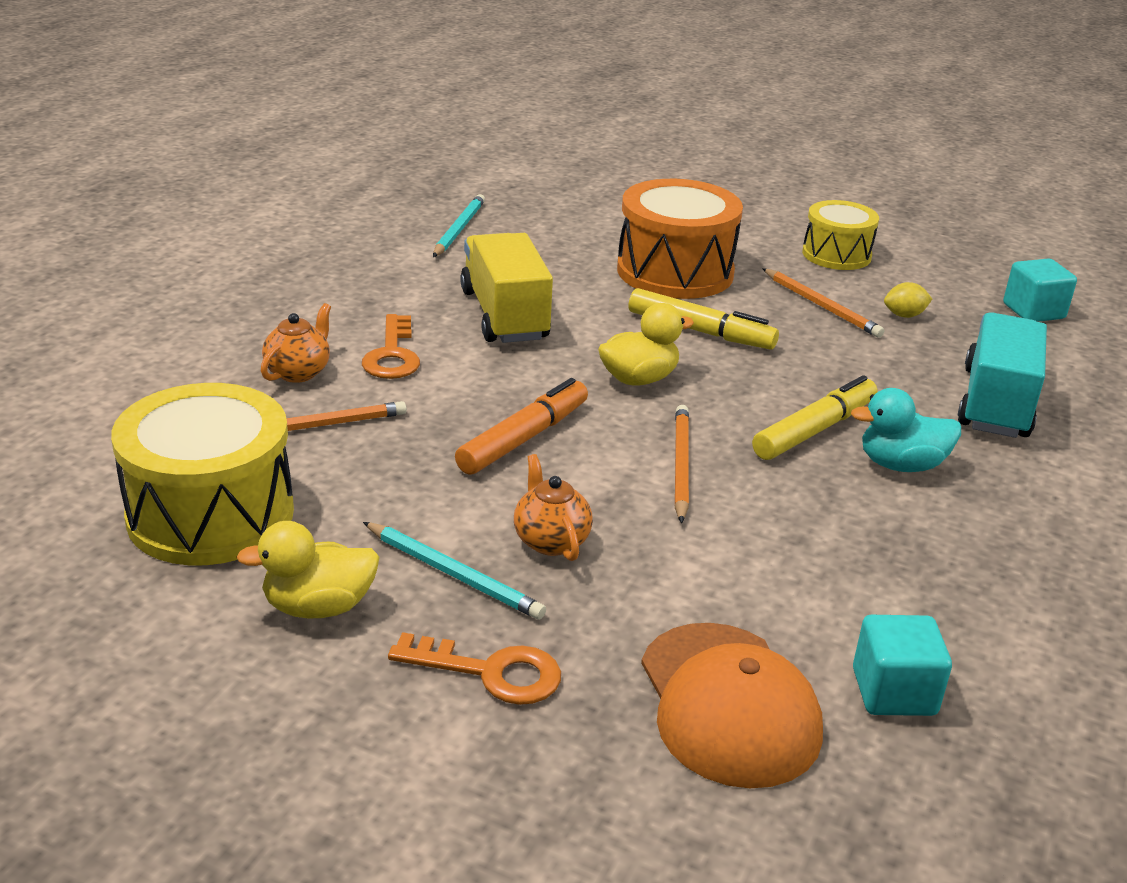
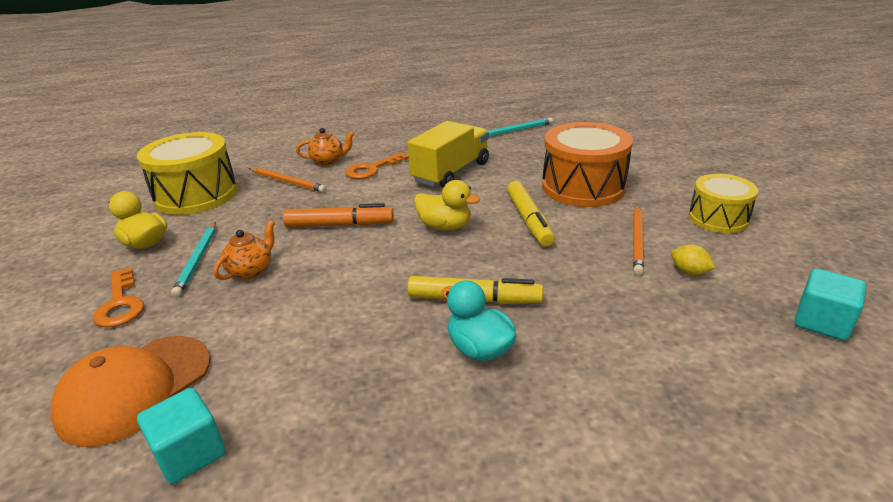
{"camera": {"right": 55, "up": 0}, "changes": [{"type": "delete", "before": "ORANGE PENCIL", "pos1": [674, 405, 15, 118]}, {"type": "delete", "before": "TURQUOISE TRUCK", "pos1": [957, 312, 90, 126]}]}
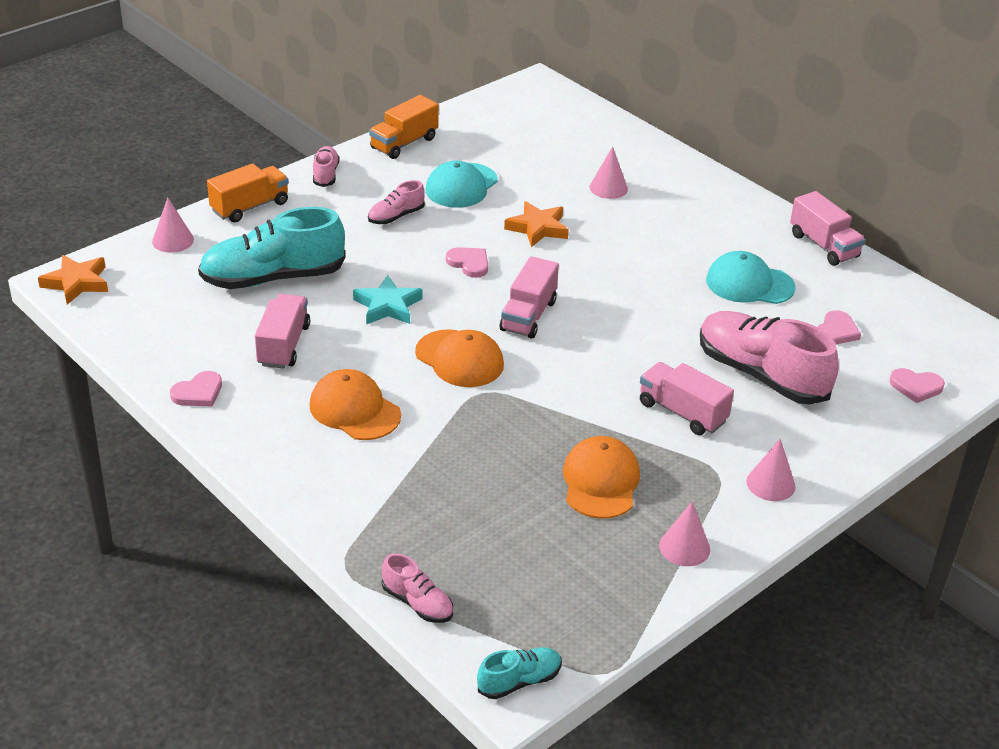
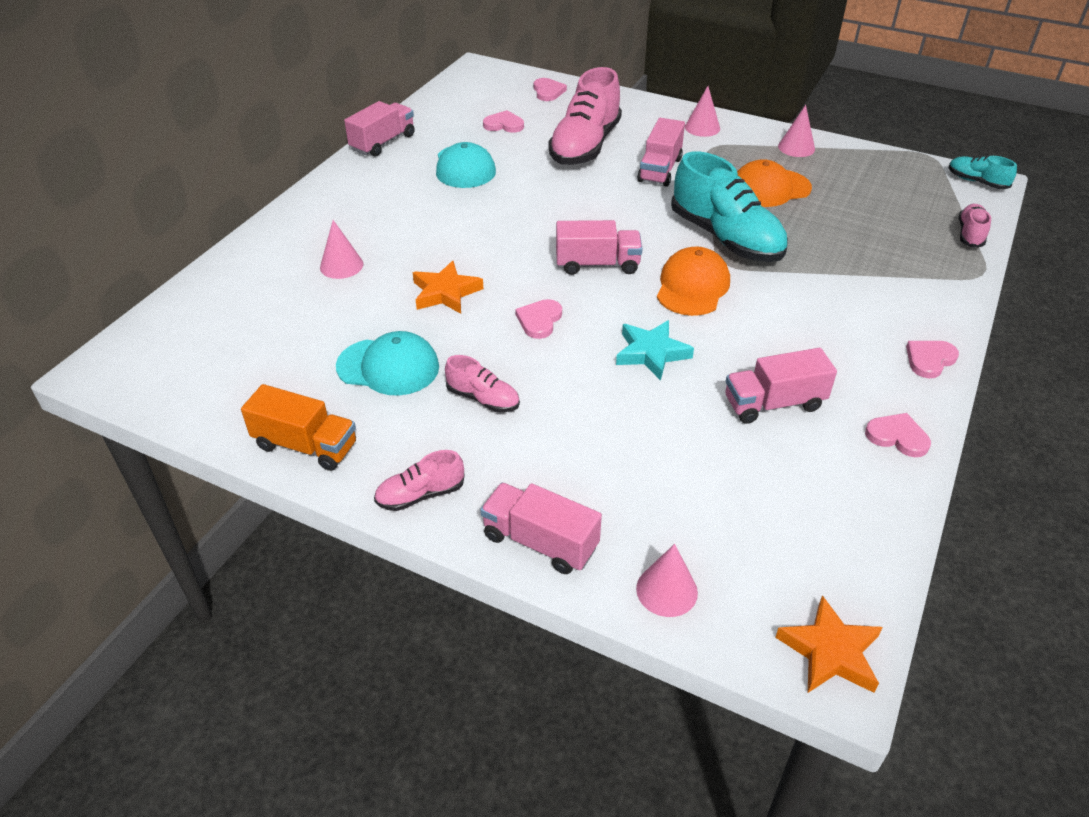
{"camera": {"right": -110, "up": 5}, "changes": [{"type": "delete", "before": "ORANGE CAP", "pos1": [309, 369, 92, 71]}, {"type": "insert", "after": "PINK HEART", "pos2": [906, 341, 53, 37]}, {"type": "move", "before": "TURQUOISE SHOE", "pos1": [198, 207, 148, 82], "pos2": [671, 151, 117, 111]}, {"type": "recolor", "before": "ORANGE TRUCK", "after": "PINK TRUCK", "pos1": [207, 163, 82, 59], "pos2": [480, 483, 122, 91]}]}
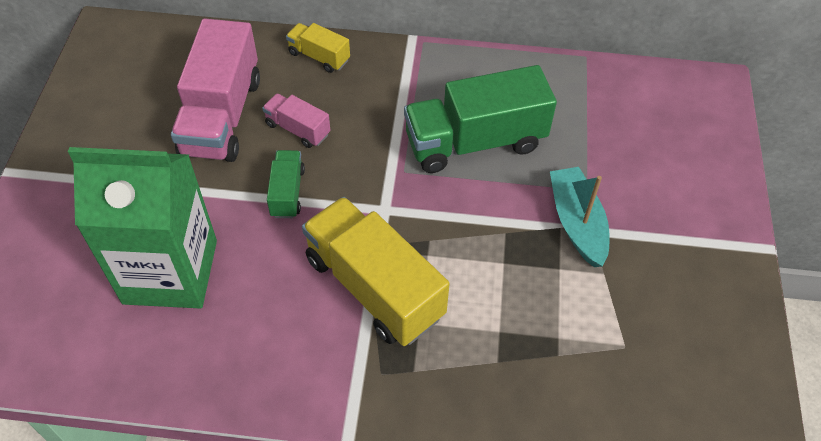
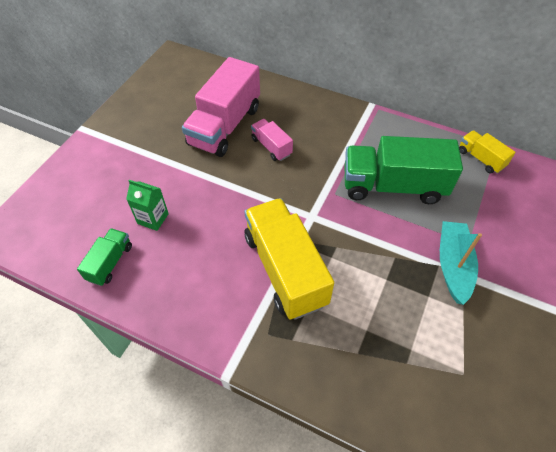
{"camera": {"right": 20, "up": 0}, "changes": [{"type": "move", "before": "GREEN TRUCK", "pos1": [267, 150, 38, 68], "pos2": [77, 228, 55, 58]}, {"type": "move", "before": "YELLOW TRUCK", "pos1": [286, 23, 64, 50], "pos2": [459, 130, 57, 44]}, {"type": "resize", "before": "GREEN CARTON", "pos1": [68, 147, 149, 161], "pos2": [126, 180, 43, 51], "scale": 0.41}]}
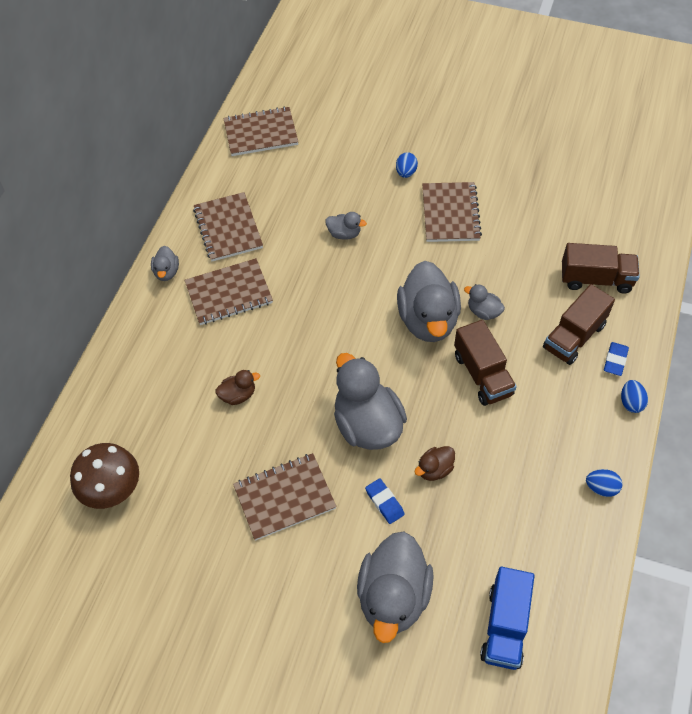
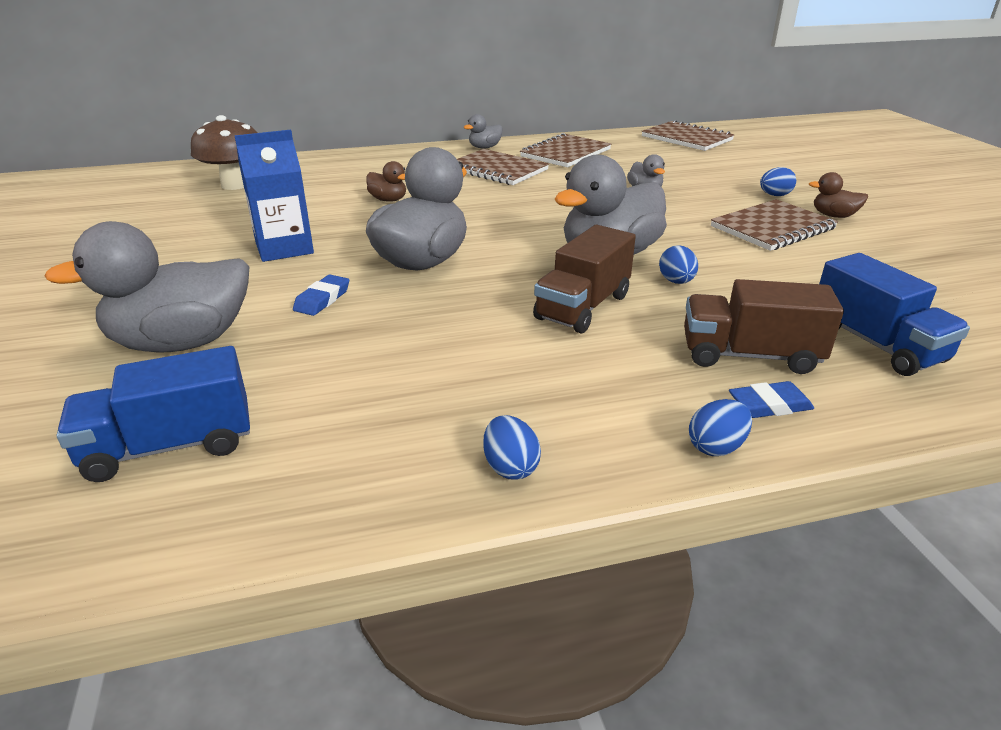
{"camera": {"right": 55, "up": -25}, "changes": [{"type": "move", "before": "BROWN DUCK", "pos1": [415, 446, 40, 35], "pos2": [809, 172, 59, 46]}, {"type": "replace", "before": "BROWN NOTEBOOK", "after": "BLUE CARTON", "pos1": [233, 453, 104, 88], "pos2": [234, 130, 80, 132]}, {"type": "replace", "before": "GREY DUCK", "after": "BLUE EGG", "pos1": [464, 284, 41, 36], "pos2": [659, 245, 39, 39]}, {"type": "recolor", "before": "BROWN TRUCK", "after": "BLUE TRUCK", "pos1": [562, 243, 78, 51], "pos2": [819, 253, 151, 123]}]}
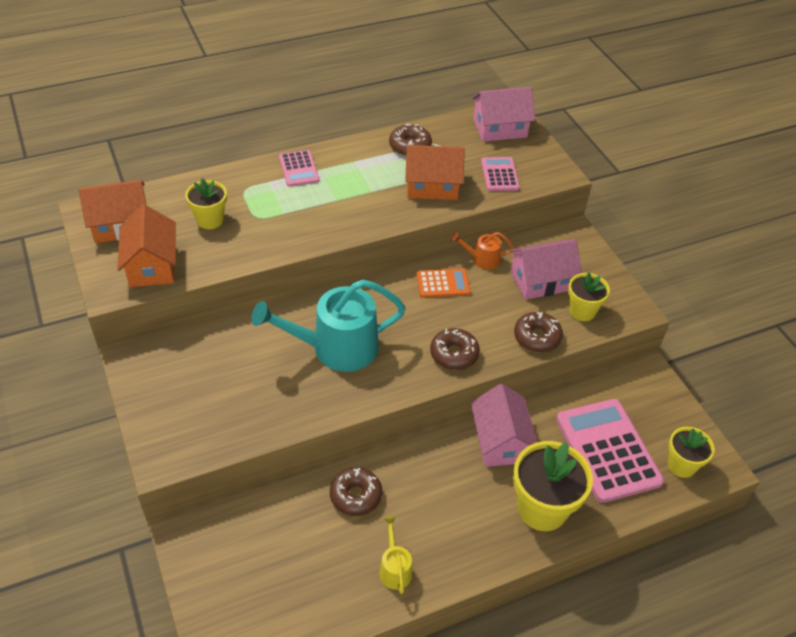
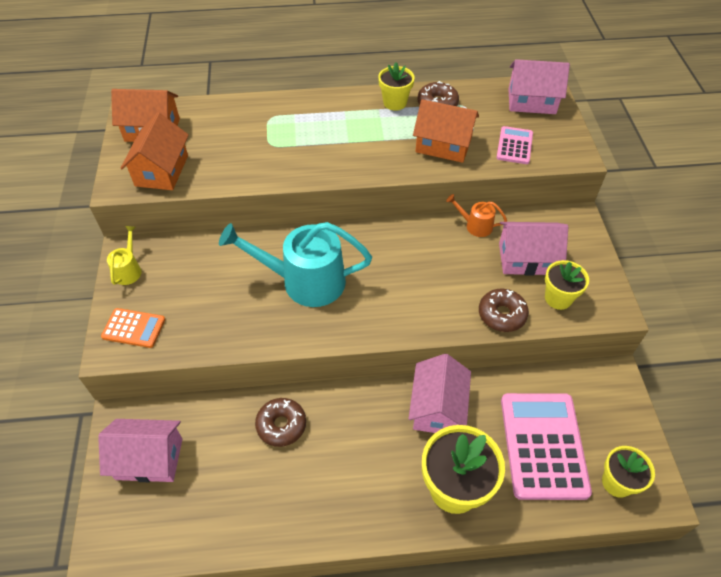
{"camera": {"right": 20, "up": 5}, "changes": [{"type": "delete", "before": "PINK CALCULATOR", "pos1": [279, 150, 40, 37]}, {"type": "delete", "before": "BROWN DONUT", "pos1": [430, 328, 50, 42]}, {"type": "insert", "after": "PINK HOUSE", "pos2": [98, 419, 84, 63]}, {"type": "move", "before": "YELLOW FLOWER POT", "pos1": [185, 178, 42, 51], "pos2": [378, 62, 37, 49]}, {"type": "move", "before": "YELLOW WATERING CAN", "pos1": [379, 516, 34, 78], "pos2": [107, 226, 35, 59]}, {"type": "move", "before": "ORANGE CALCULATOR", "pos1": [417, 268, 54, 30], "pos2": [101, 308, 64, 40]}]}
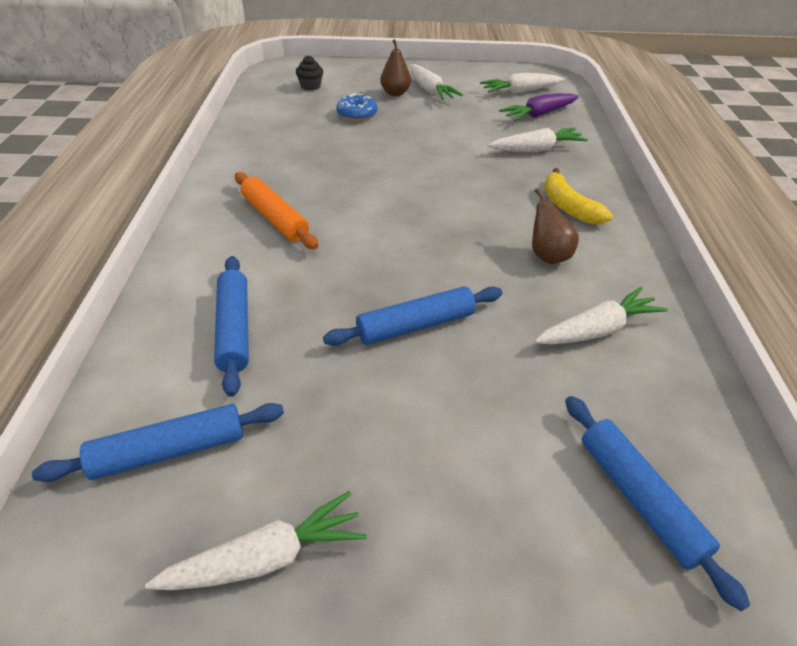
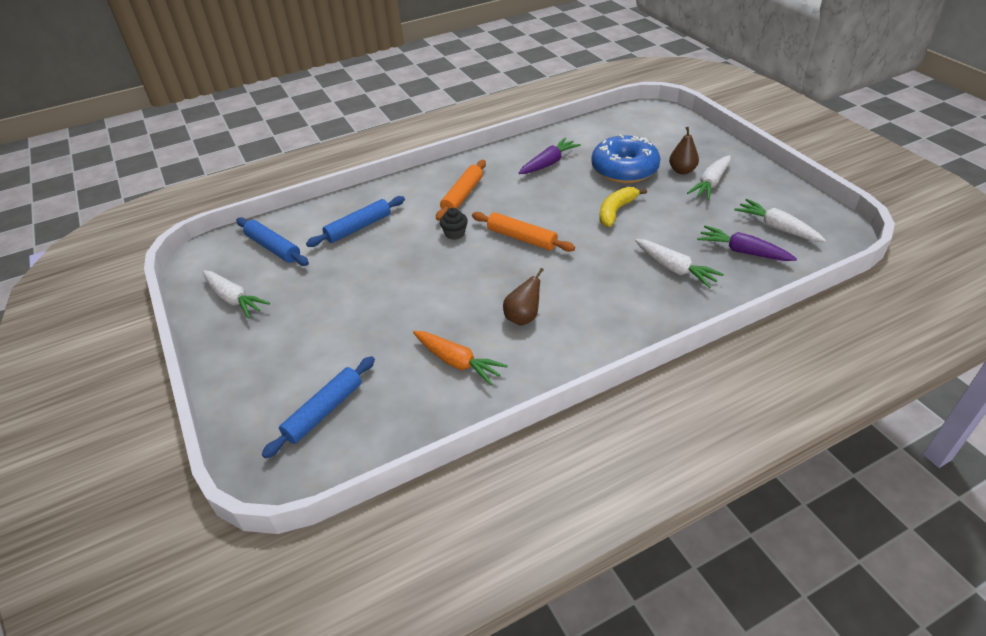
{"camera": {"right": 65, "up": 0}, "changes": [{"type": "delete", "before": "BLUE ROLLING PIN", "pos1": [323, 286, 179, 60]}, {"type": "insert", "after": "ORANGE ROLLING PIN", "pos2": [472, 212, 103, 40]}, {"type": "insert", "after": "PURPLE CARROT", "pos2": [519, 138, 62, 36]}, {"type": "move", "before": "BLACK CUPCAKE", "pos1": [296, 55, 27, 36], "pos2": [440, 208, 28, 32]}, {"type": "move", "before": "YELLOW BANANA", "pos1": [544, 168, 69, 56], "pos2": [599, 187, 48, 40]}, {"type": "recolor", "before": "WHITE CARROT", "after": "ORANGE CARROT", "pos1": [535, 287, 133, 58], "pos2": [413, 331, 95, 54]}, {"type": "resize", "before": "BLUE DONUT", "pos1": [336, 93, 42, 28], "pos2": [591, 135, 70, 48], "scale": 1.9}]}
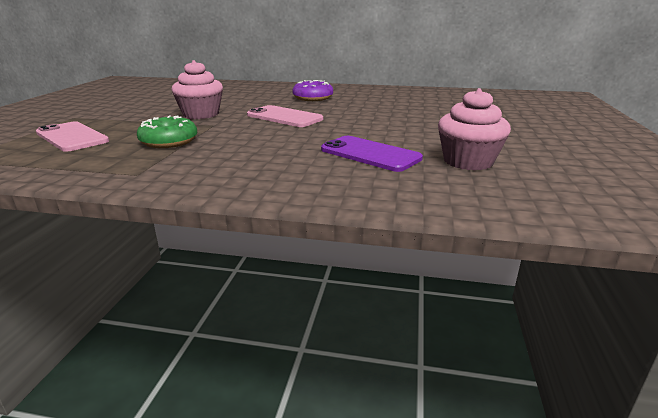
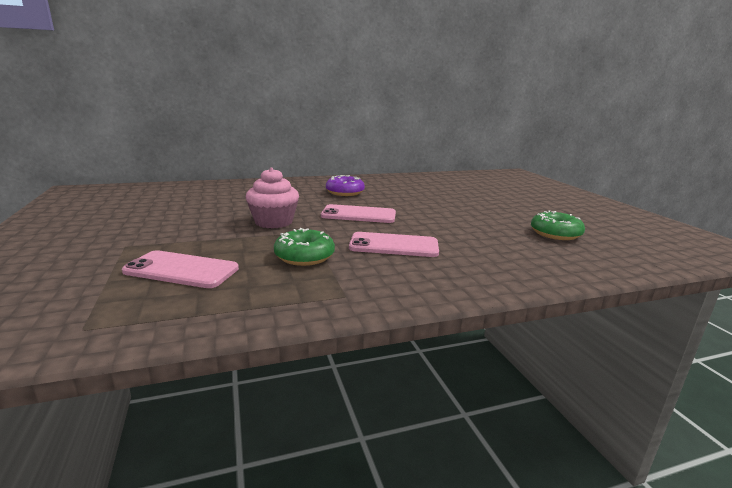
{"camera": {"right": -30, "up": -5}, "changes": [{"type": "delete", "before": "PURPLE PHONE", "pos1": [321, 136, 102, 36]}, {"type": "insert", "after": "PINK PHONE", "pos2": [349, 232, 90, 25]}, {"type": "replace", "before": "PINK CUPCAKE", "after": "GREEN DONUT", "pos1": [438, 88, 73, 82], "pos2": [531, 211, 54, 29]}]}
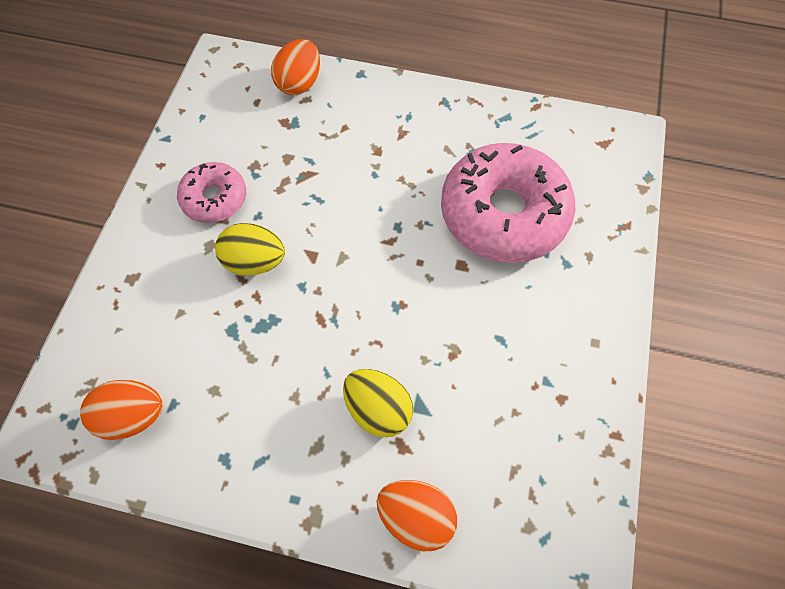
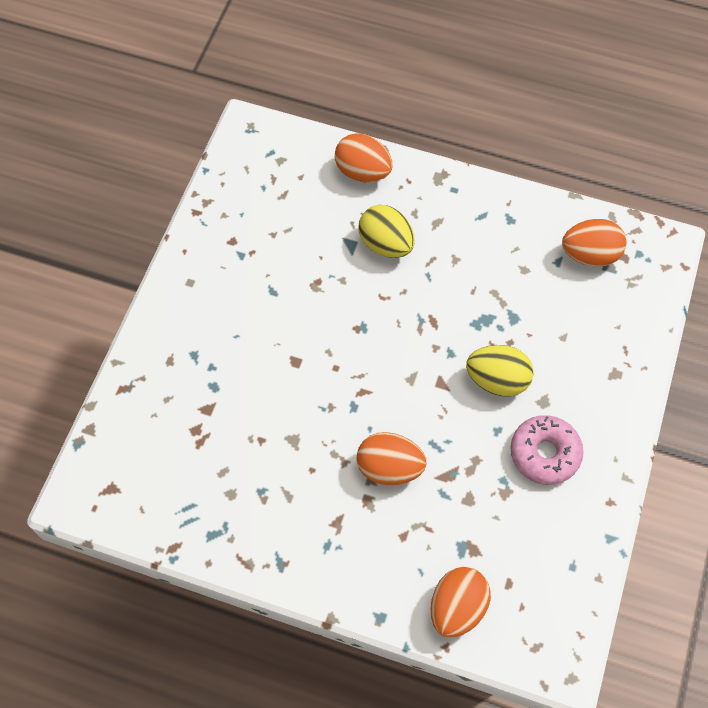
{"camera": {"right": -175, "up": 0}, "changes": [{"type": "delete", "before": "PINK DONUT", "pos1": [441, 143, 134, 120]}, {"type": "insert", "after": "ORANGE EGG", "pos2": [357, 432, 69, 53]}]}
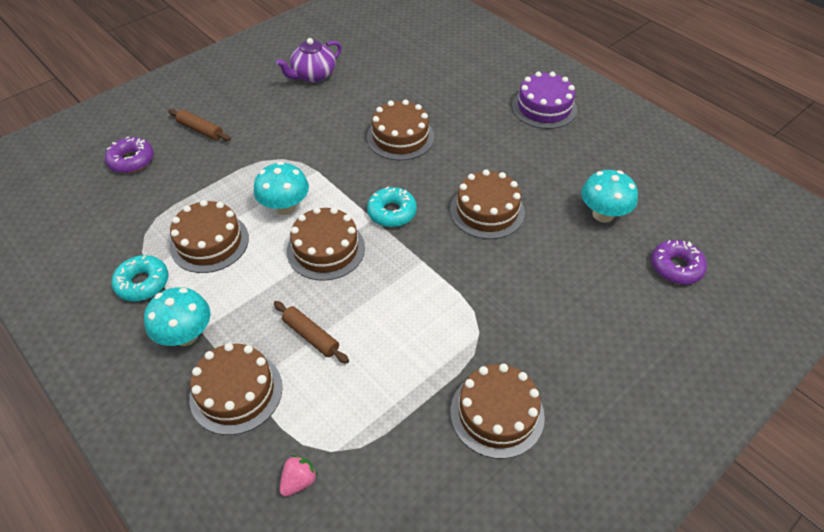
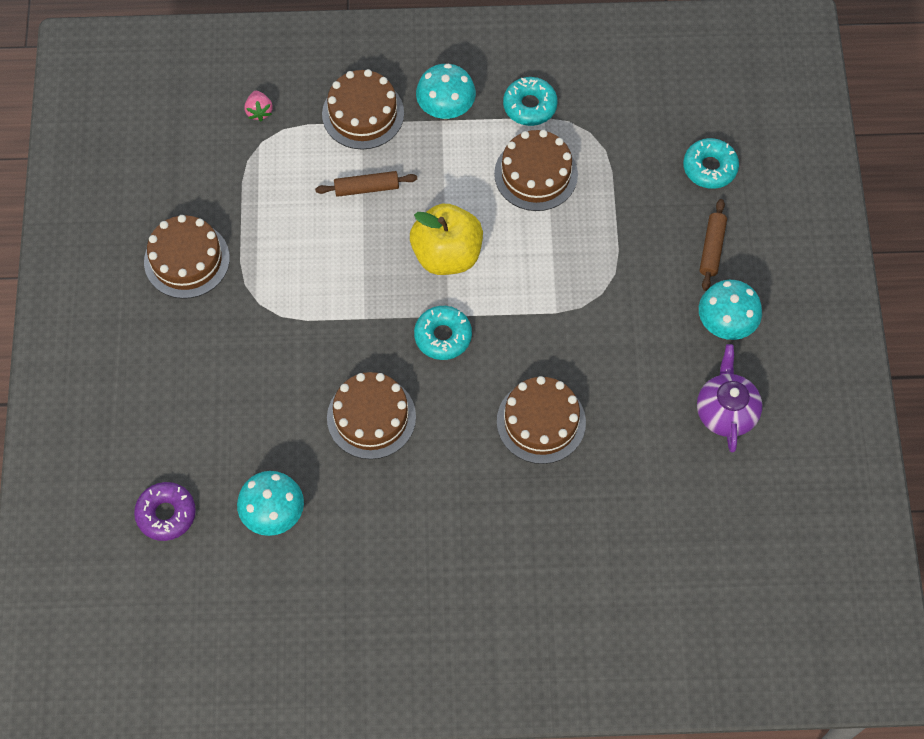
{"camera": {"right": 130, "up": 15}, "changes": [{"type": "delete", "before": "PURPLE CAKE", "pos1": [512, 72, 65, 57]}, {"type": "move", "before": "TURQUOISE MUSHROOM", "pos1": [254, 162, 55, 53], "pos2": [699, 280, 63, 60]}, {"type": "replace", "before": "BROWN CAKE", "after": "YELLOW APPLE", "pos1": [287, 207, 78, 74], "pos2": [410, 204, 73, 71]}, {"type": "recolor", "before": "PURPLE DONUT", "after": "TURQUOISE DONUT", "pos1": [105, 136, 49, 37], "pos2": [683, 138, 56, 51]}, {"type": "rotate", "before": "BROWN ROLLING PIN", "pos1": [168, 109, 63, 32], "pos2": [700, 199, 27, 92], "turn": -60}]}
